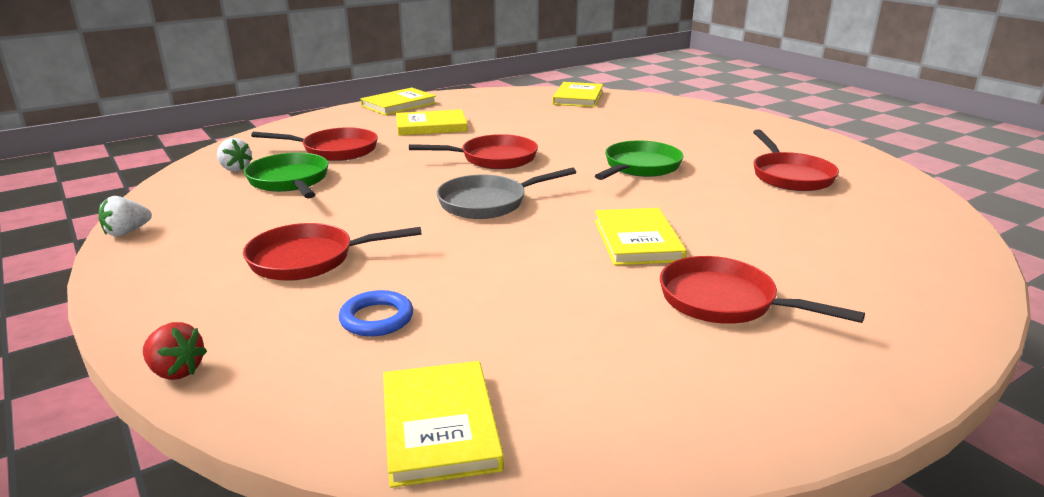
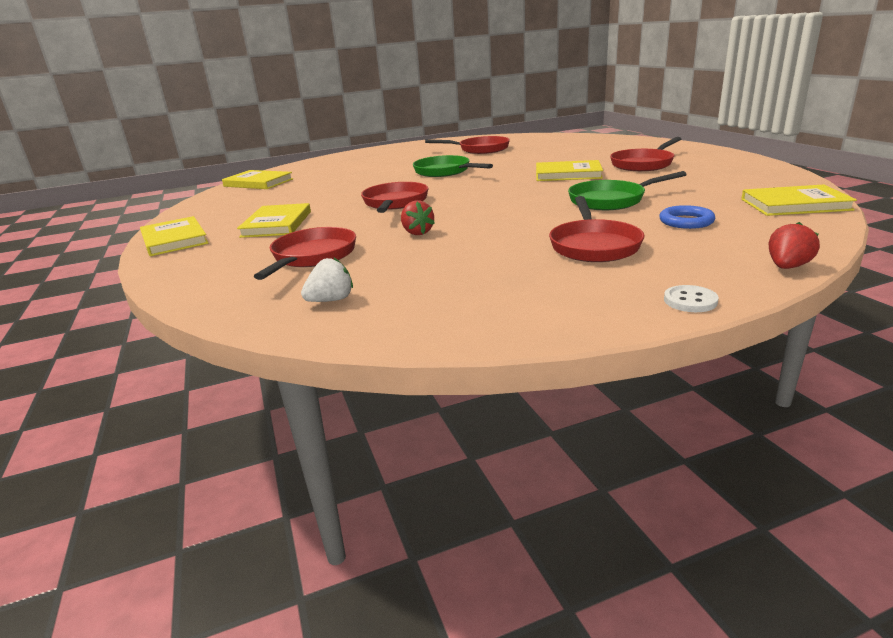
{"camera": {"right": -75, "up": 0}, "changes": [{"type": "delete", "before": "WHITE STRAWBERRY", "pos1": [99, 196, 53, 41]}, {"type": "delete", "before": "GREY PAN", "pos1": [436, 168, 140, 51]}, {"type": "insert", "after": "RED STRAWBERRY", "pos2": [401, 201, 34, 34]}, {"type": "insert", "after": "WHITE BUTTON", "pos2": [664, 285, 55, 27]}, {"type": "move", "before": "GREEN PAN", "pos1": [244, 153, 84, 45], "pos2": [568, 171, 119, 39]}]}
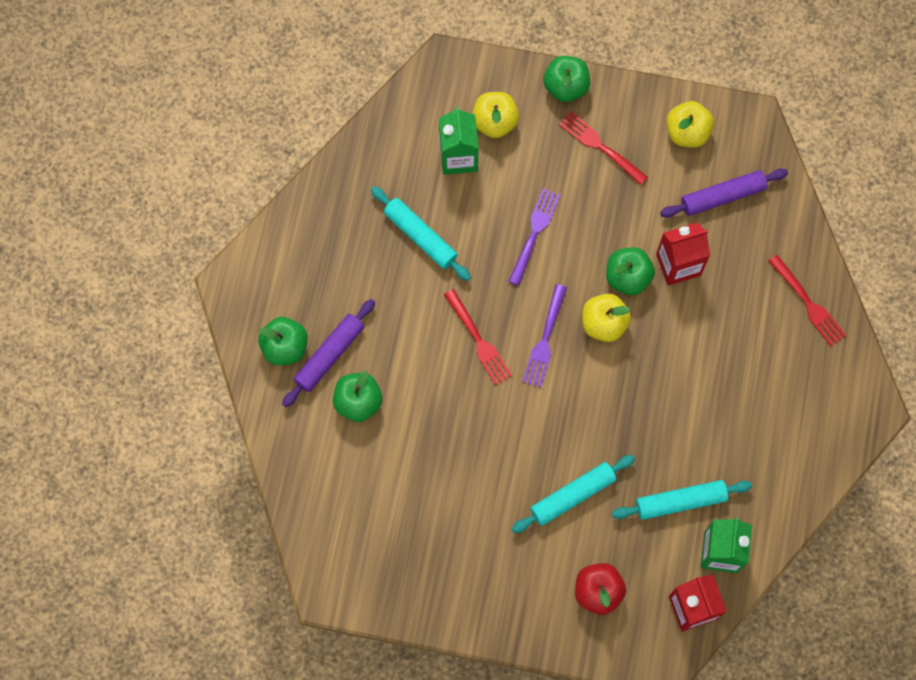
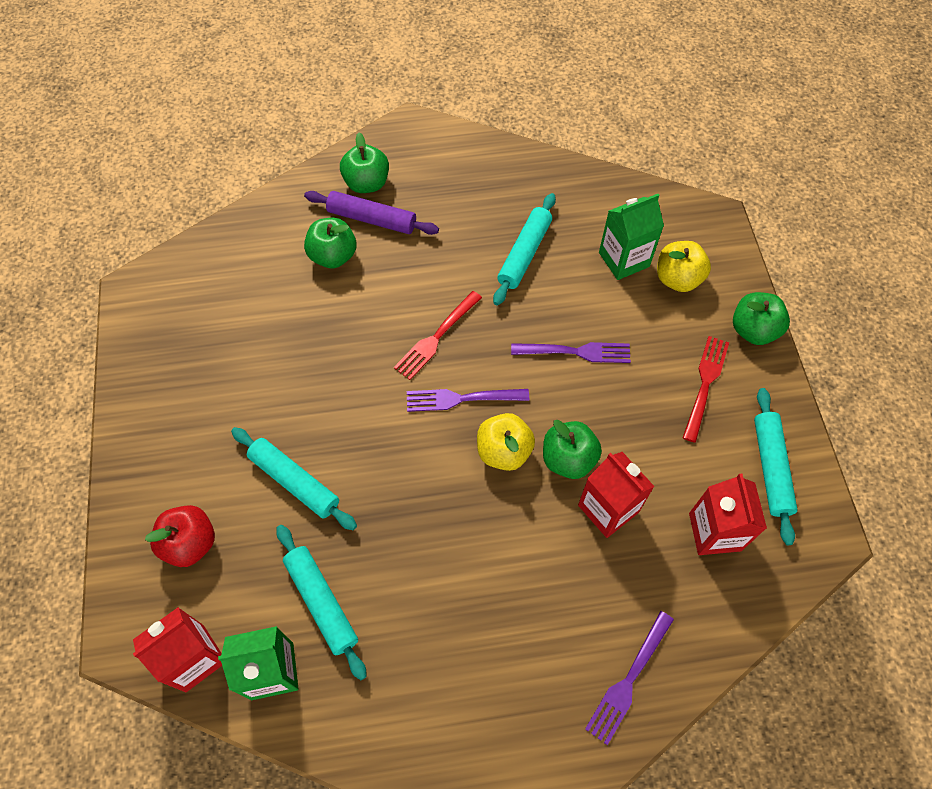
{"camera": {"right": 70, "up": -10}, "changes": [{"type": "replace", "before": "PURPLE ROLLING PIN", "after": "RED CARTON", "pos1": [660, 169, 128, 49], "pos2": [689, 474, 78, 81]}, {"type": "replace", "before": "YELLOW APPLE", "after": "TURQUOISE ROLLING PIN", "pos1": [666, 101, 48, 47], "pos2": [754, 388, 44, 157]}, {"type": "recolor", "before": "RED FORK", "after": "PURPLE FORK", "pos1": [768, 255, 78, 91], "pos2": [585, 611, 89, 134]}]}
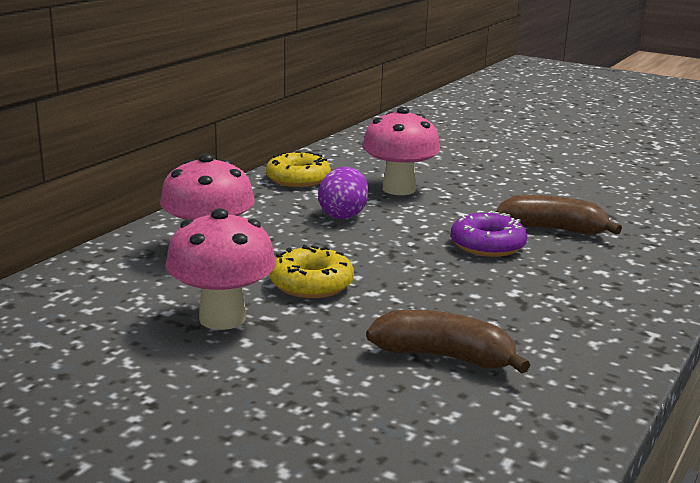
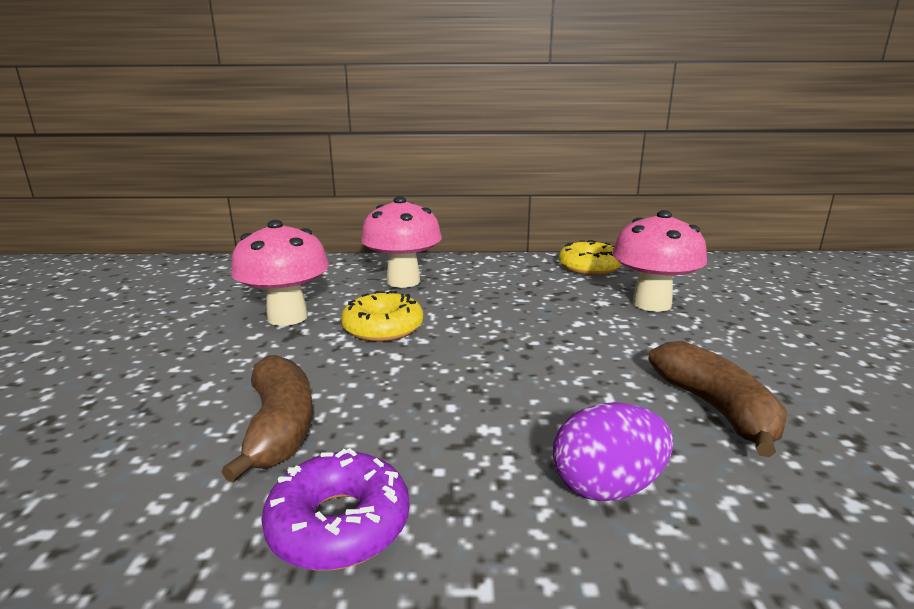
{"camera": {"right": 60, "up": 0}, "changes": [{"type": "move", "before": "PURPLE EGG", "pos1": [318, 167, 50, 52], "pos2": [553, 402, 120, 99]}, {"type": "move", "before": "PURPLE DONUT", "pos1": [451, 211, 76, 46], "pos2": [261, 448, 148, 123]}]}
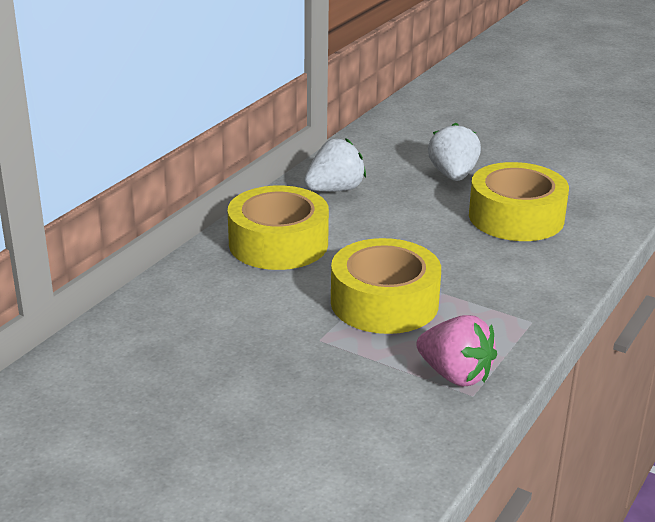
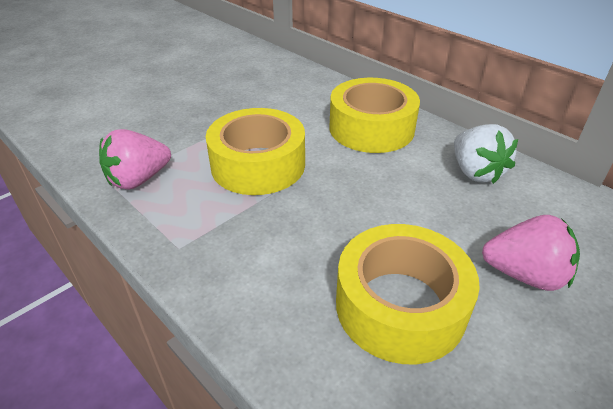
{"camera": {"right": 105, "up": 10}, "changes": [{"type": "recolor", "before": "WHITE STRAWBERRY", "after": "PINK STRAWBERRY", "pos1": [428, 123, 53, 58], "pos2": [482, 215, 98, 76]}]}
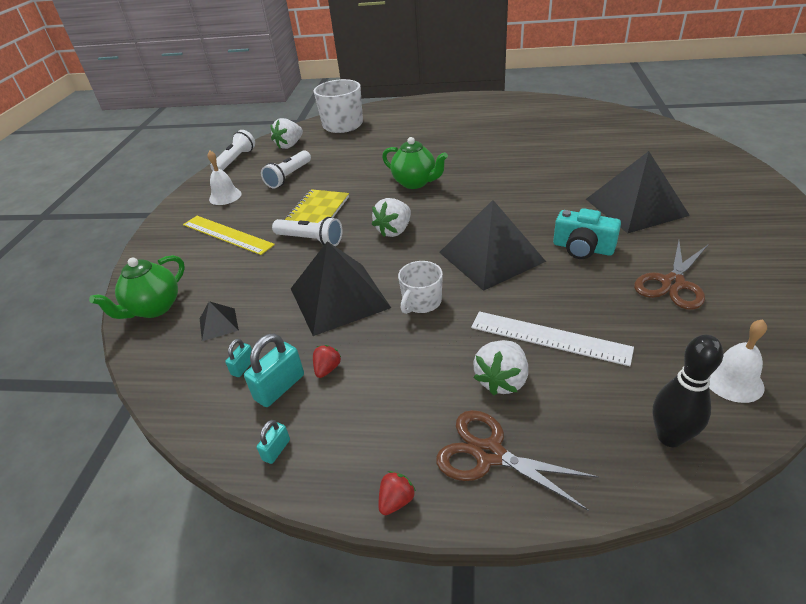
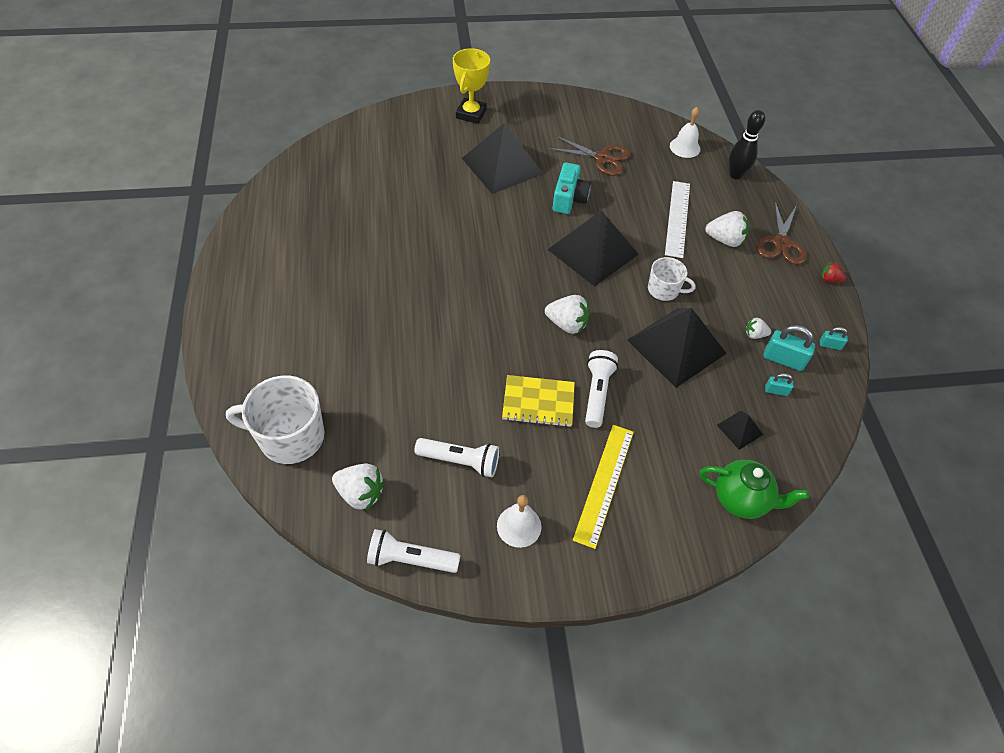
{"camera": {"right": -110, "up": 15}, "changes": [{"type": "delete", "before": "GREEN TEAPOT", "pos1": [382, 137, 66, 52]}, {"type": "insert", "after": "YELLOW TROPHY", "pos2": [453, 48, 37, 76]}, {"type": "recolor", "before": "RED STRAWBERRY", "after": "WHITE STRAWBERRY", "pos1": [313, 345, 28, 33], "pos2": [745, 317, 26, 22]}]}
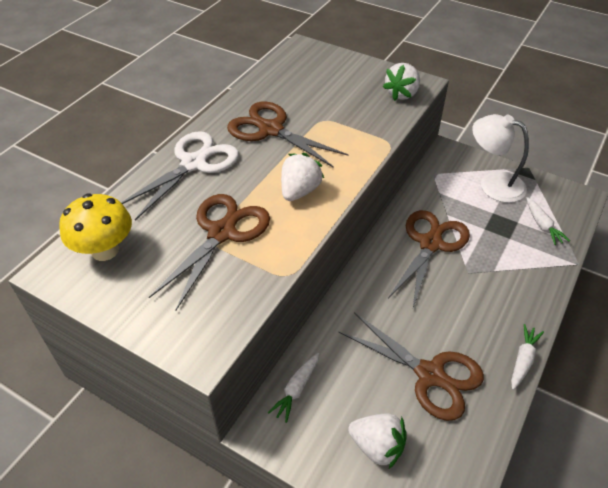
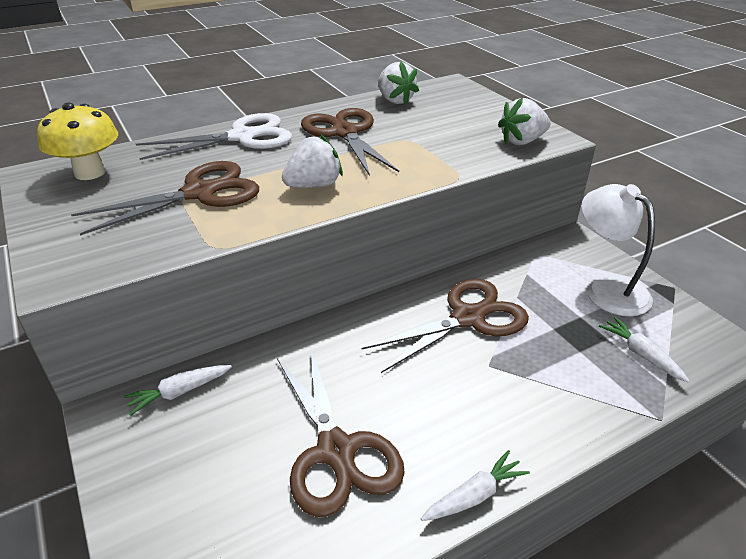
{"camera": {"right": 30, "up": -10}, "changes": [{"type": "move", "before": "WHITE STRAWBERRY", "pos1": [348, 413, 58, 57], "pos2": [378, 62, 41, 43]}, {"type": "rotate", "before": "WHITE CARROT", "pos1": [526, 197, 44, 48], "pos2": [599, 317, 90, 65], "turn": 135}]}
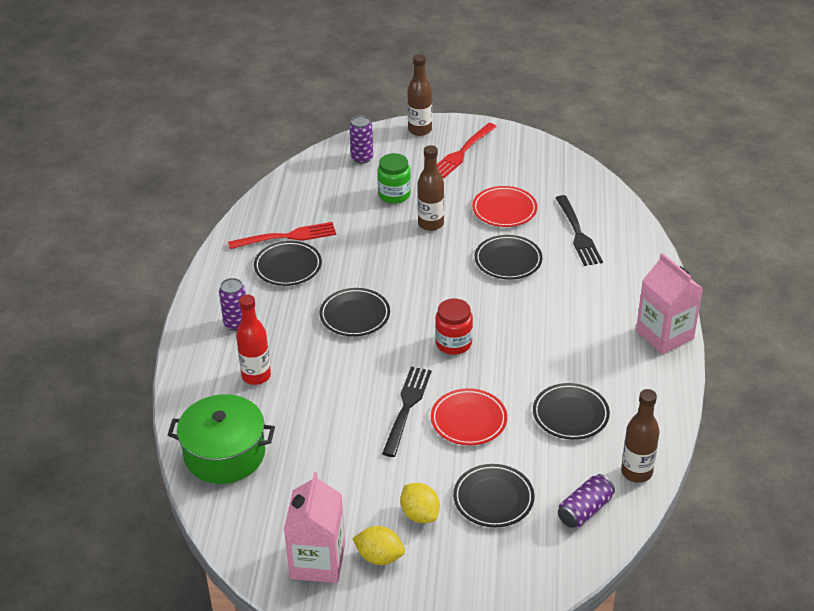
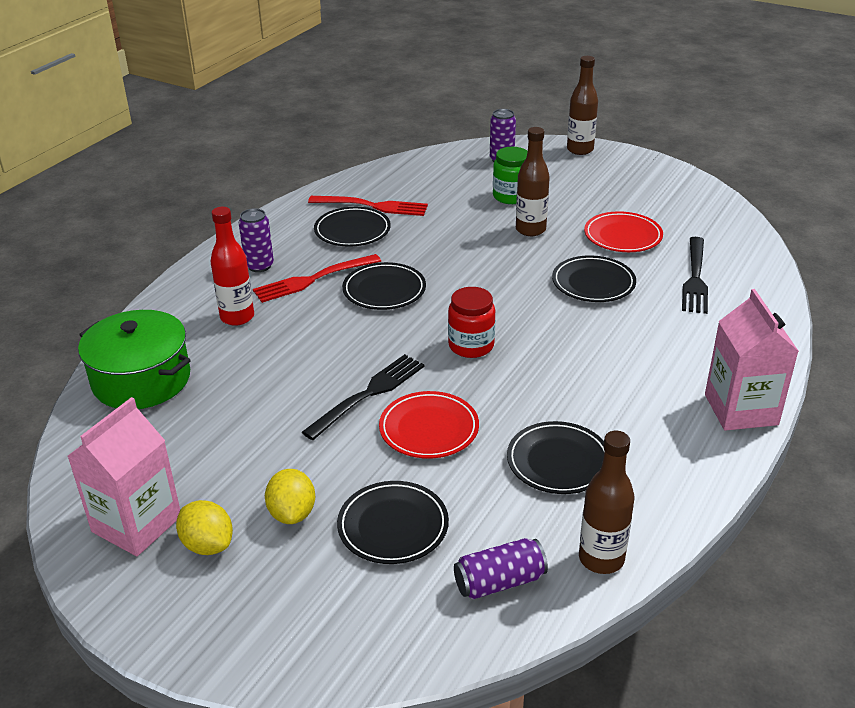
{"camera": {"right": 25, "up": -5}, "changes": [{"type": "move", "before": "RED FORK", "pos1": [437, 123, 60, 55], "pos2": [253, 254, 128, 49]}]}
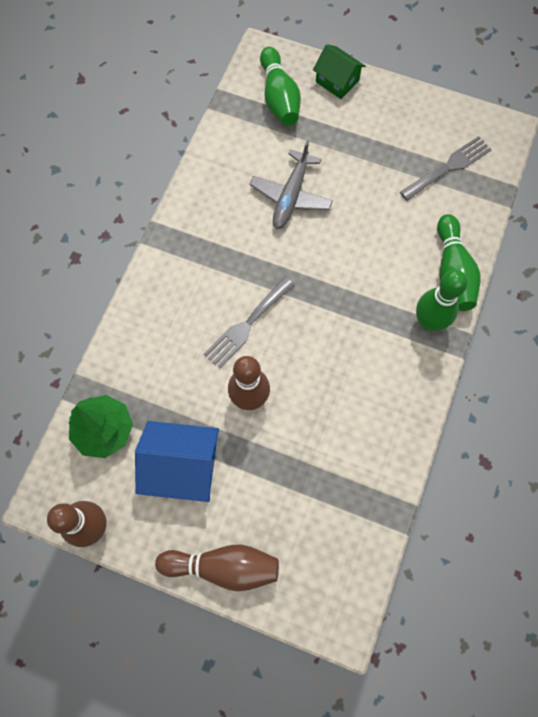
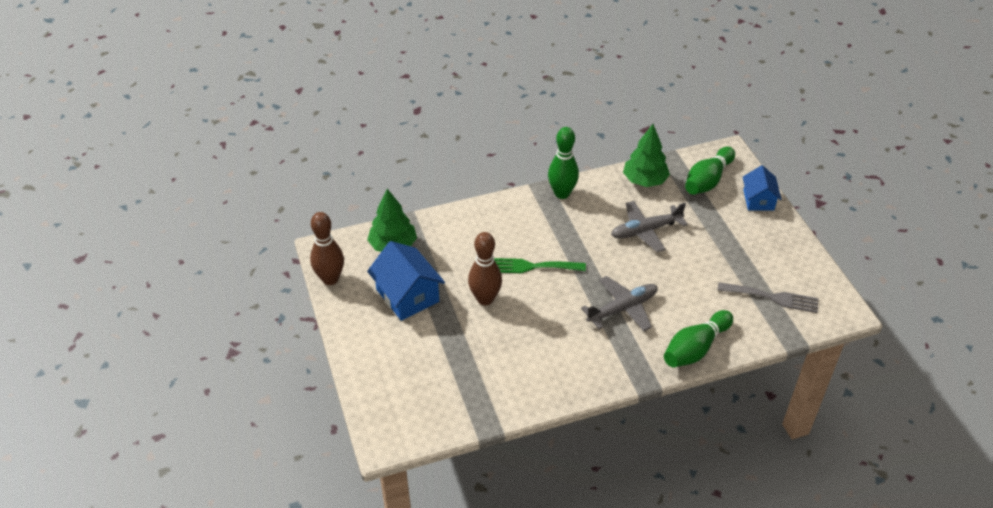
{"camera": {"right": 50, "up": -25}, "changes": [{"type": "delete", "before": "BROWN BOWLING PIN", "pos1": [155, 544, 124, 47]}, {"type": "insert", "after": "GREY PLANE", "pos2": [581, 276, 77, 55]}, {"type": "insert", "after": "GREEN TREE", "pos2": [623, 124, 47, 63]}, {"type": "move", "before": "GREEN BOWLING PIN", "pos1": [416, 270, 52, 61], "pos2": [548, 127, 31, 72]}, {"type": "recolor", "before": "GREY FORK", "after": "GREEN FORK", "pos1": [204, 277, 90, 92], "pos2": [494, 258, 92, 15]}, {"type": "recolor", "before": "GREEN HOUSE", "after": "BLUE HOUSE", "pos1": [313, 44, 53, 55], "pos2": [743, 165, 39, 46]}]}
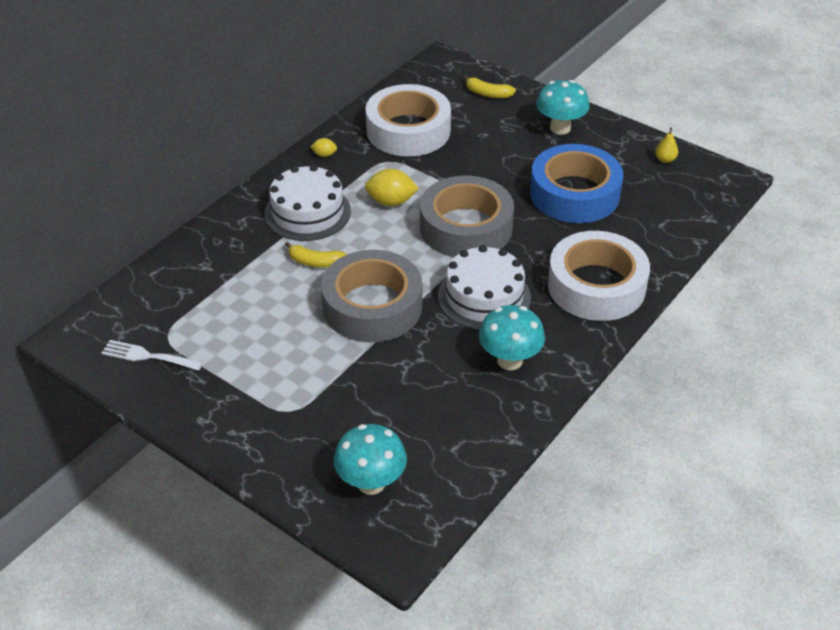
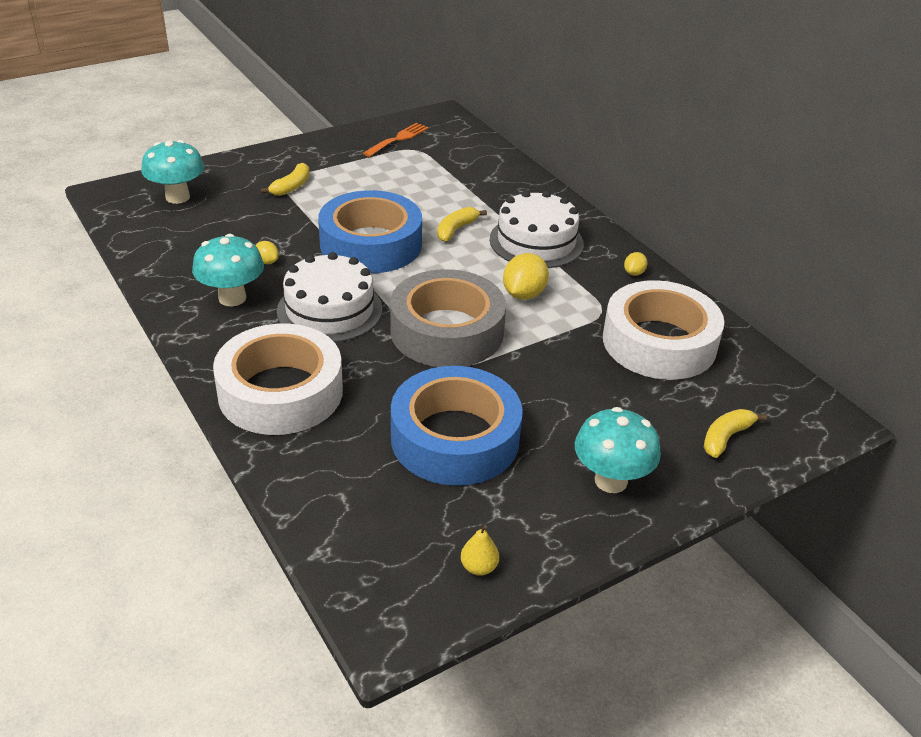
{"camera": {"right": 110, "up": -5}, "changes": [{"type": "insert", "after": "YELLOW LEMON", "pos2": [255, 241, 24, 23]}, {"type": "insert", "after": "YELLOW BANANA", "pos2": [261, 163, 49, 33]}, {"type": "recolor", "before": "WHITE FORK", "after": "ORANGE FORK", "pos1": [101, 340, 102, 31], "pos2": [363, 123, 66, 34]}, {"type": "recolor", "before": "GREY TAPE", "after": "BLUE TAPE", "pos1": [321, 250, 101, 93], "pos2": [318, 190, 104, 83]}]}
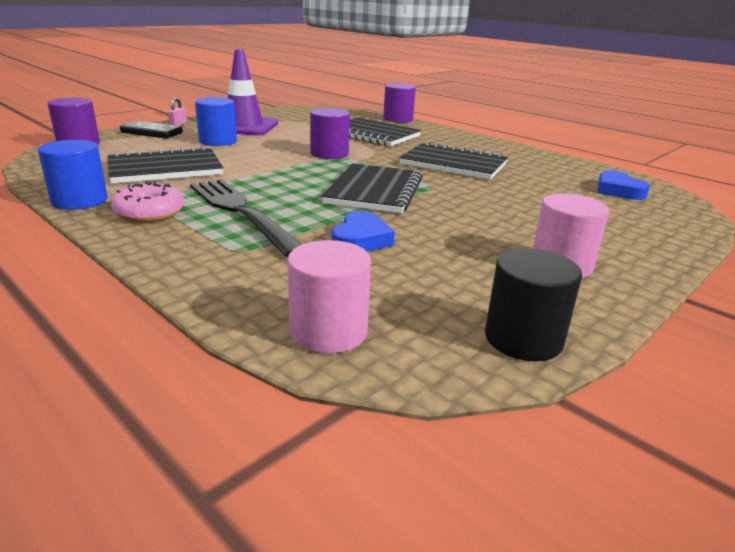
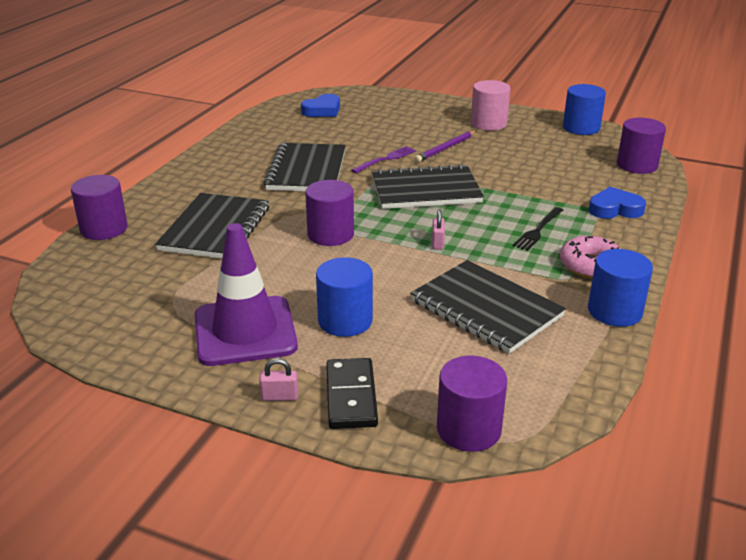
{"camera": {"right": -110, "up": 5}, "changes": [{"type": "insert", "after": "PURPLE FORK", "pos2": [351, 146, 65, 27]}, {"type": "insert", "after": "PURPLE PENCIL", "pos2": [415, 131, 61, 31]}, {"type": "insert", "after": "PINK PADLOCK", "pos2": [432, 209, 13, 41]}, {"type": "move", "before": "BLUE HEART", "pos1": [332, 211, 63, 40], "pos2": [589, 187, 57, 32]}, {"type": "recolor", "before": "PINK CYLINDER", "after": "PURPLE CYLINDER", "pos1": [287, 240, 84, 114], "pos2": [617, 118, 49, 56]}, {"type": "recolor", "before": "BLACK CYLINDER", "after": "BLUE CYLINDER", "pos1": [485, 248, 97, 113], "pos2": [563, 84, 43, 51]}, {"type": "resize", "before": "BLACK FORK", "pos1": [190, 179, 112, 78], "pos2": [513, 207, 50, 44], "scale": 0.49}]}
